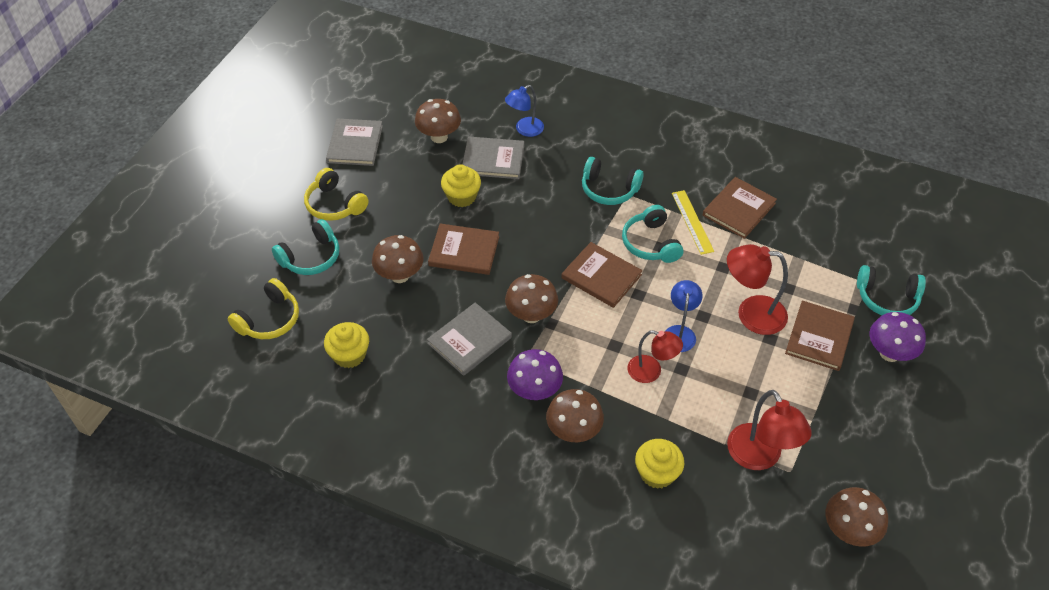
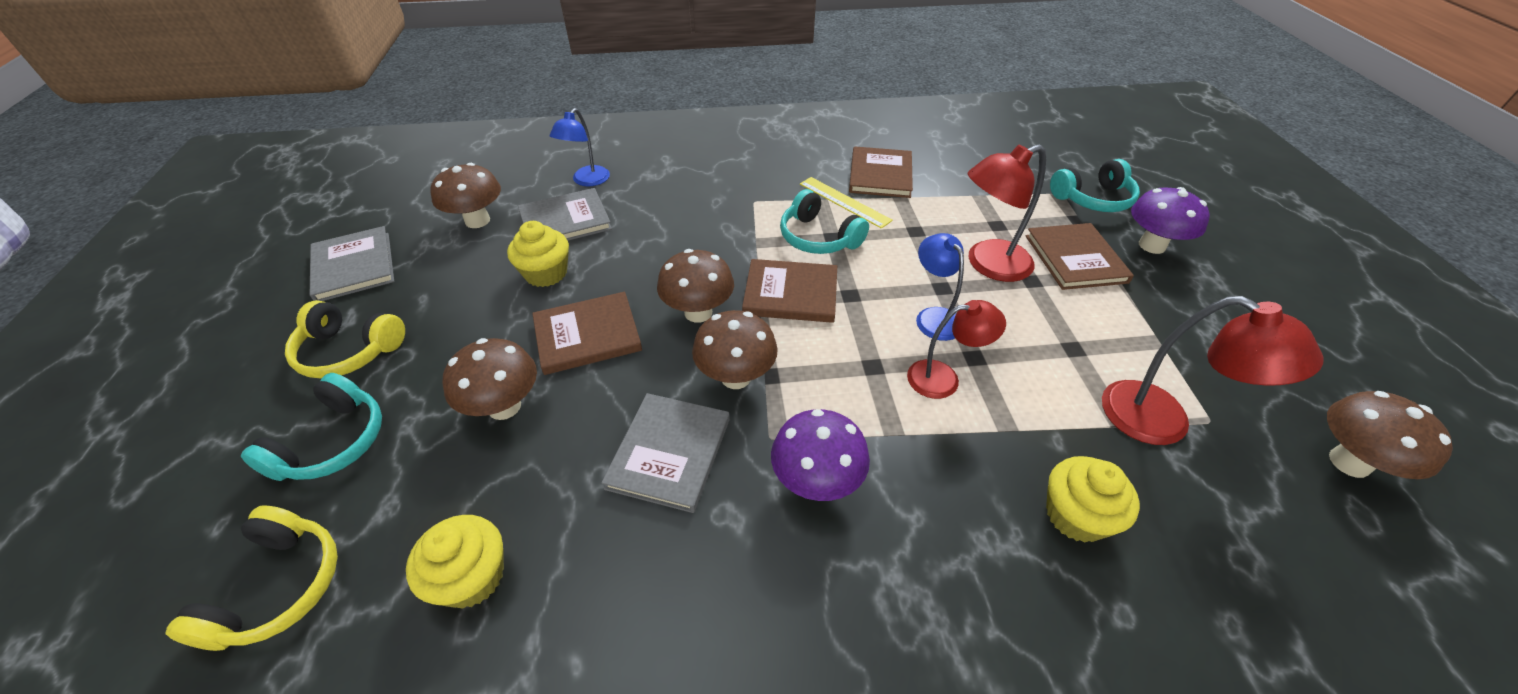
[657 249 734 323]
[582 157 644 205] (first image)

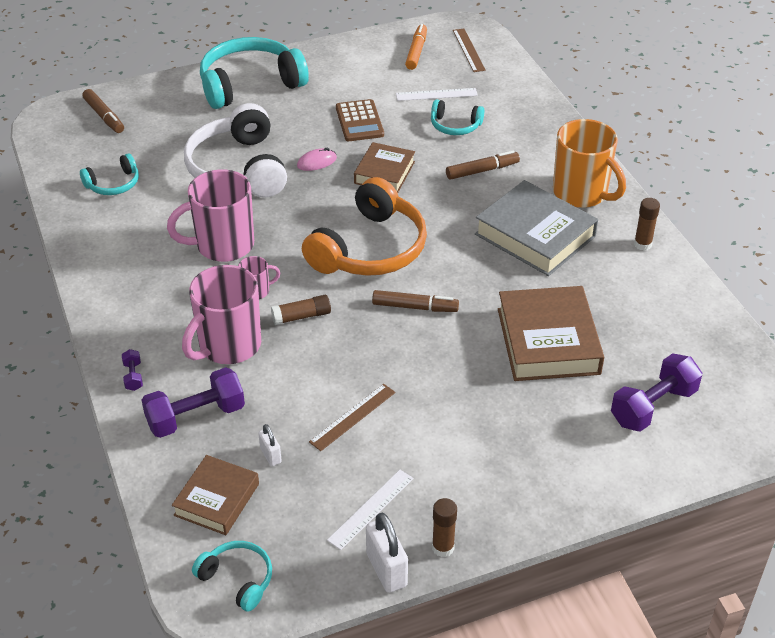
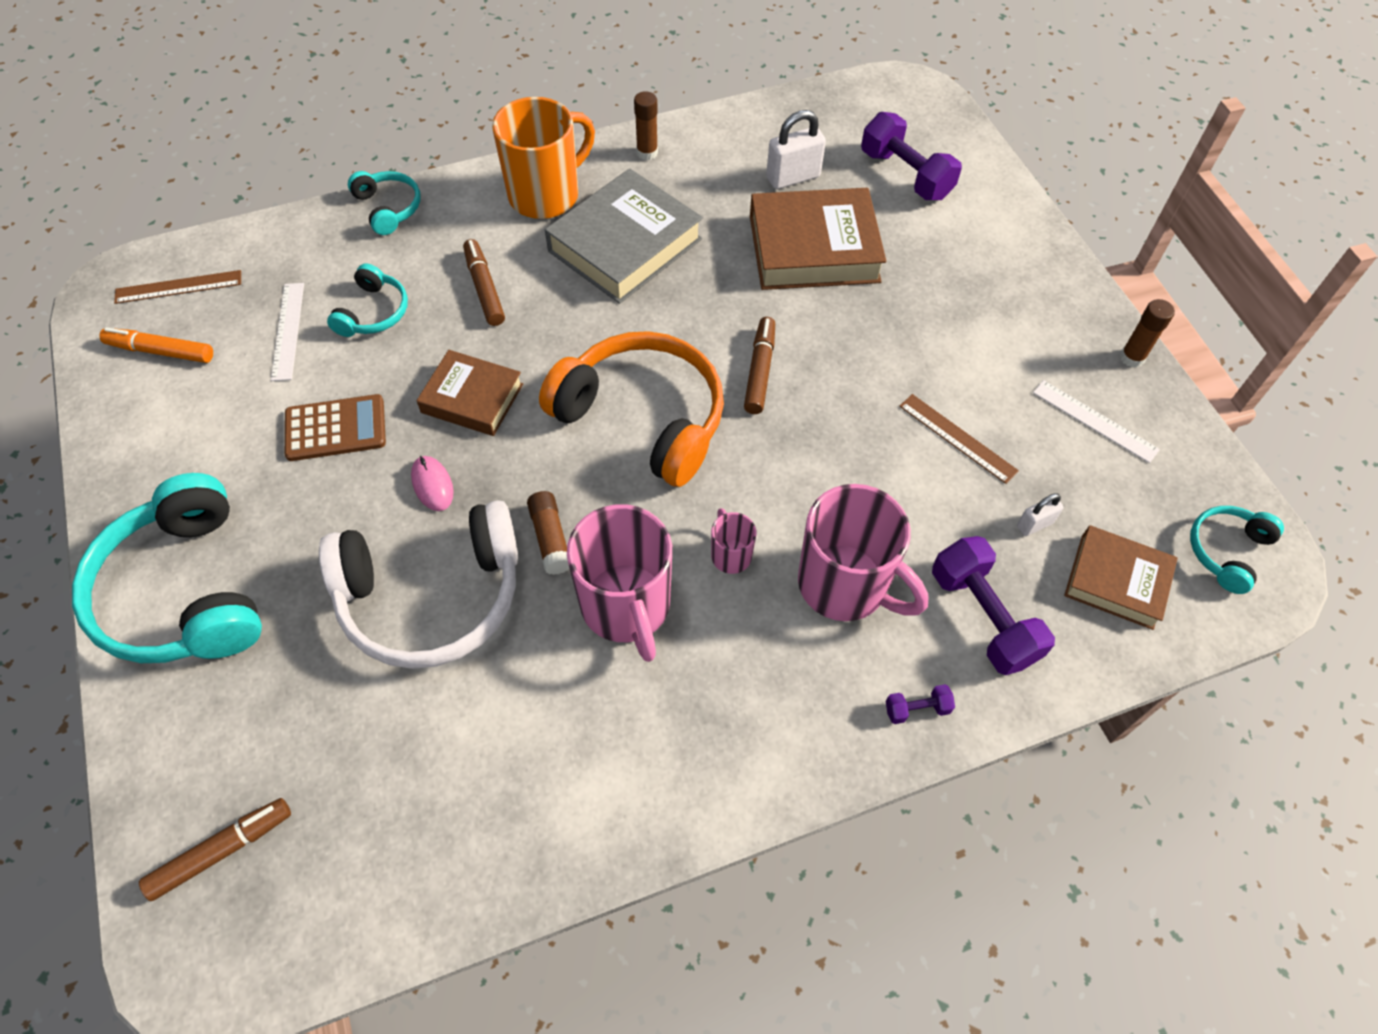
[348 171 421 235]
[527 491 569 575]
[766 110 826 189]

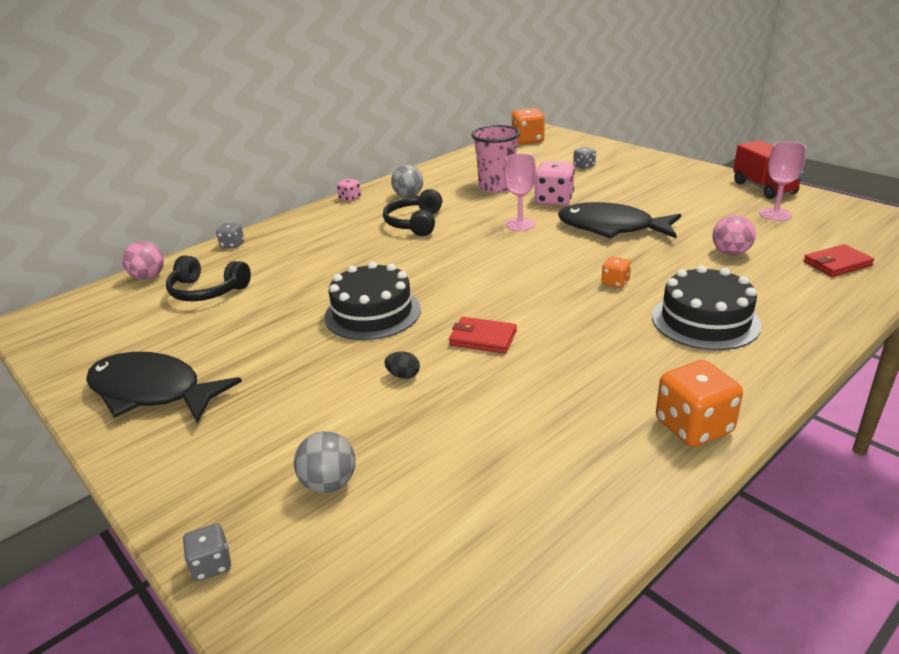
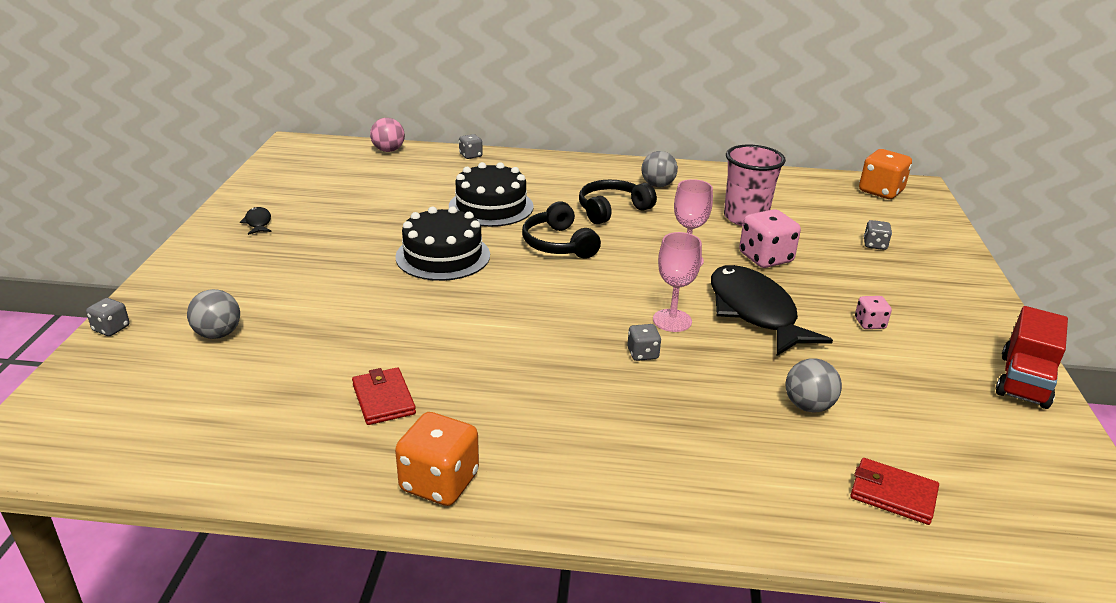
[240 207 271 235]
[522 202 601 259]
[855 296 892 329]
[384 351 420 379] (first image)
[352 367 416 425]
[627 324 661 361]
[449 162 534 227]
[786 358 842 413]
[653 232 702 332]

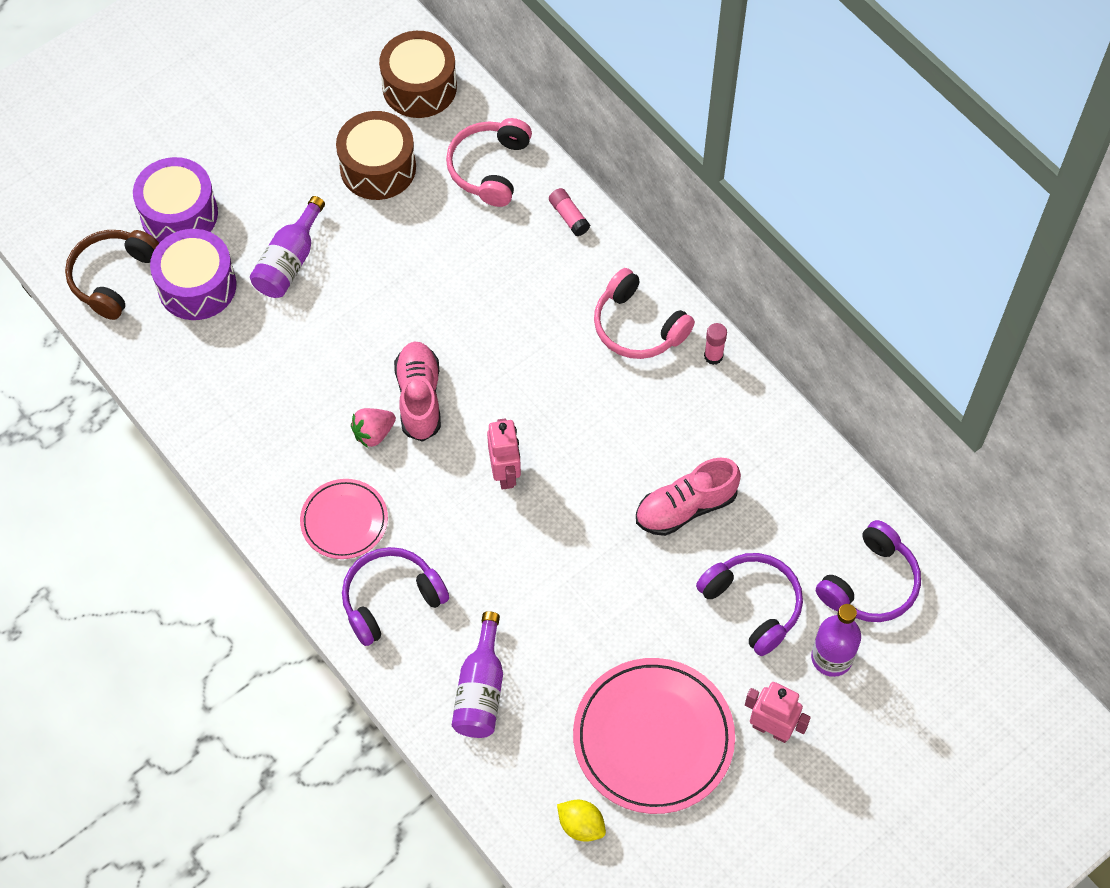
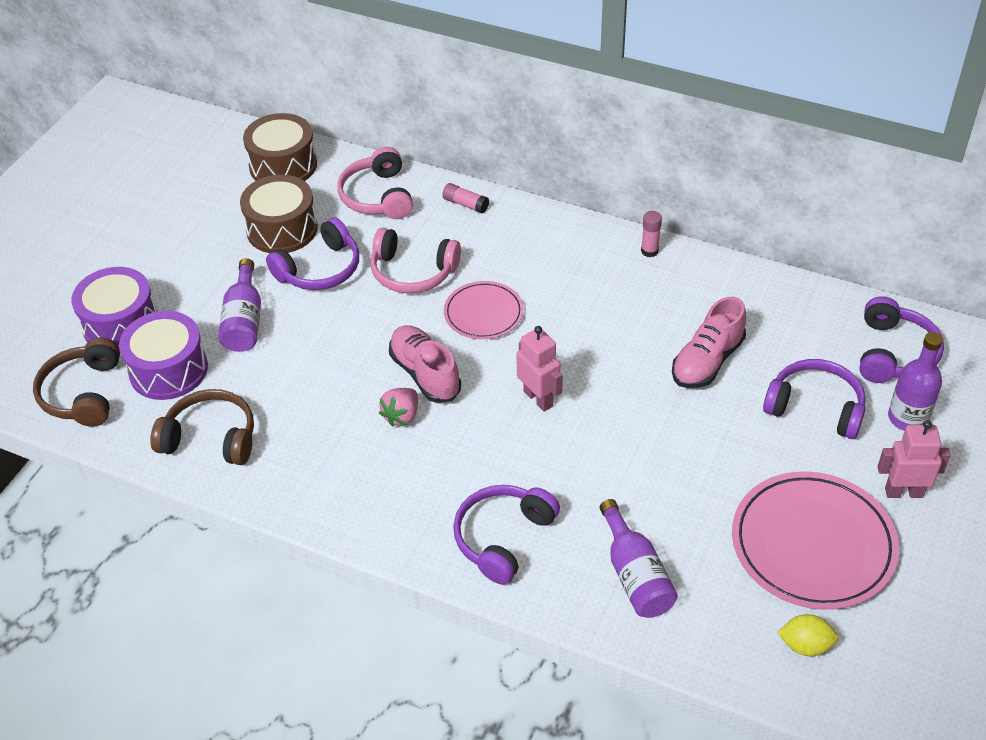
[444 281 524 339]
[370 228 461 293]
[150 389 254 465]
[266 217 359 290]

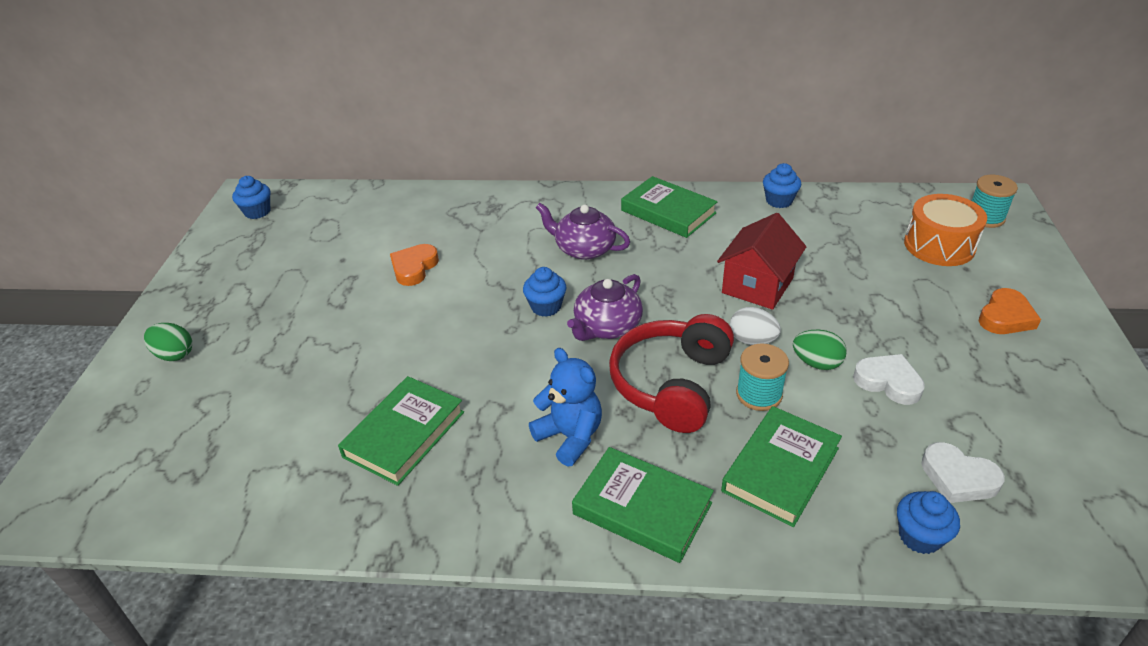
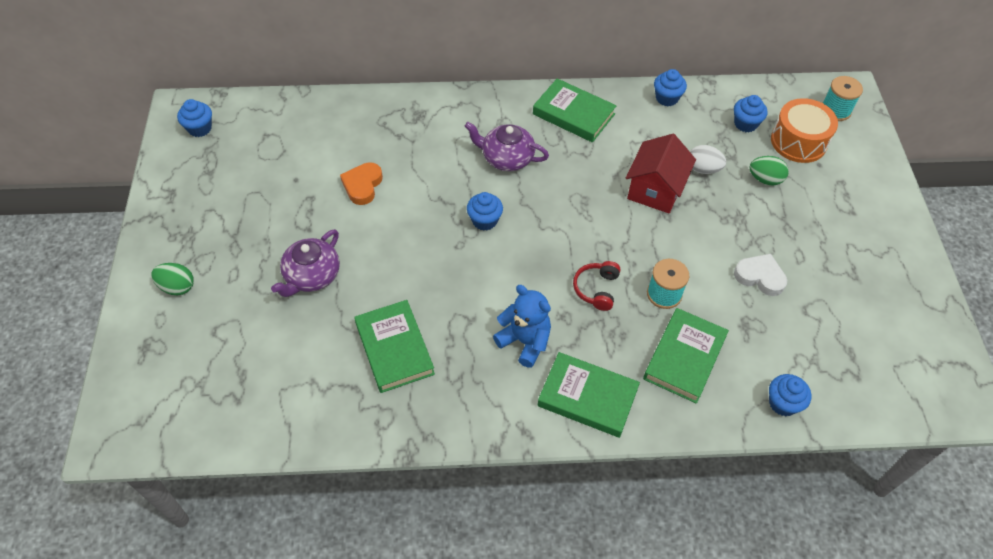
[354 300 435 393]
[271 229 340 297]
[573 261 621 311]
[690 145 726 174]
[749 156 789 185]
[921 442 1005 503] (first image)
[979 288 1041 334] (first image)
[734 95 768 132]

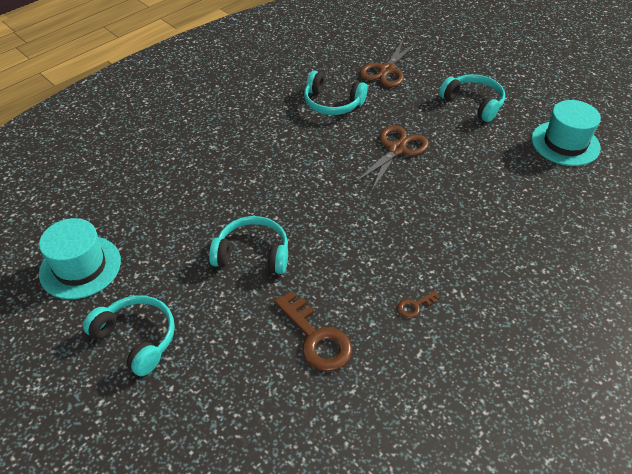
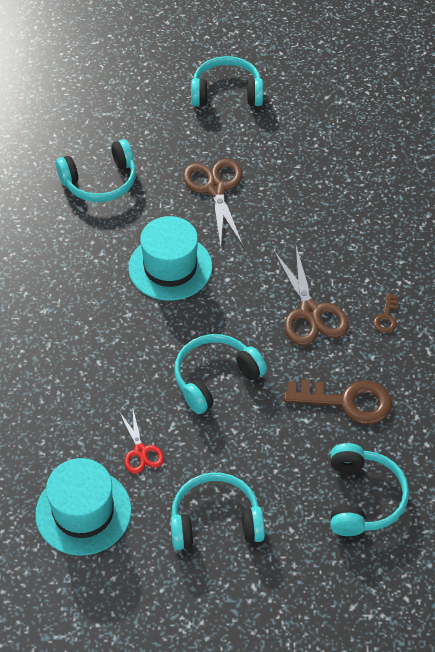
[274 247 349 346]
[129 216 212 301]
[119 410 164 474]
[330 443 409 536]

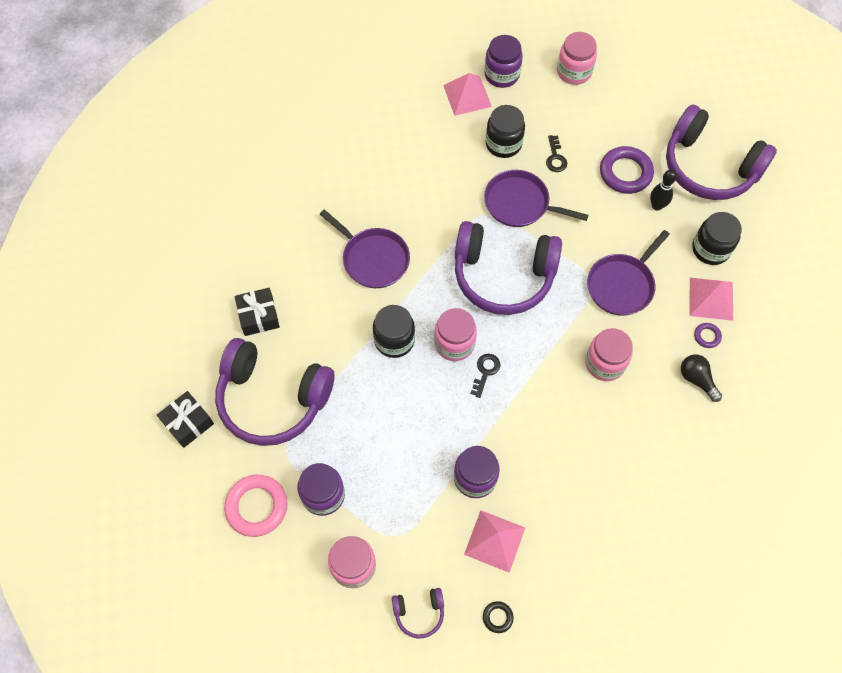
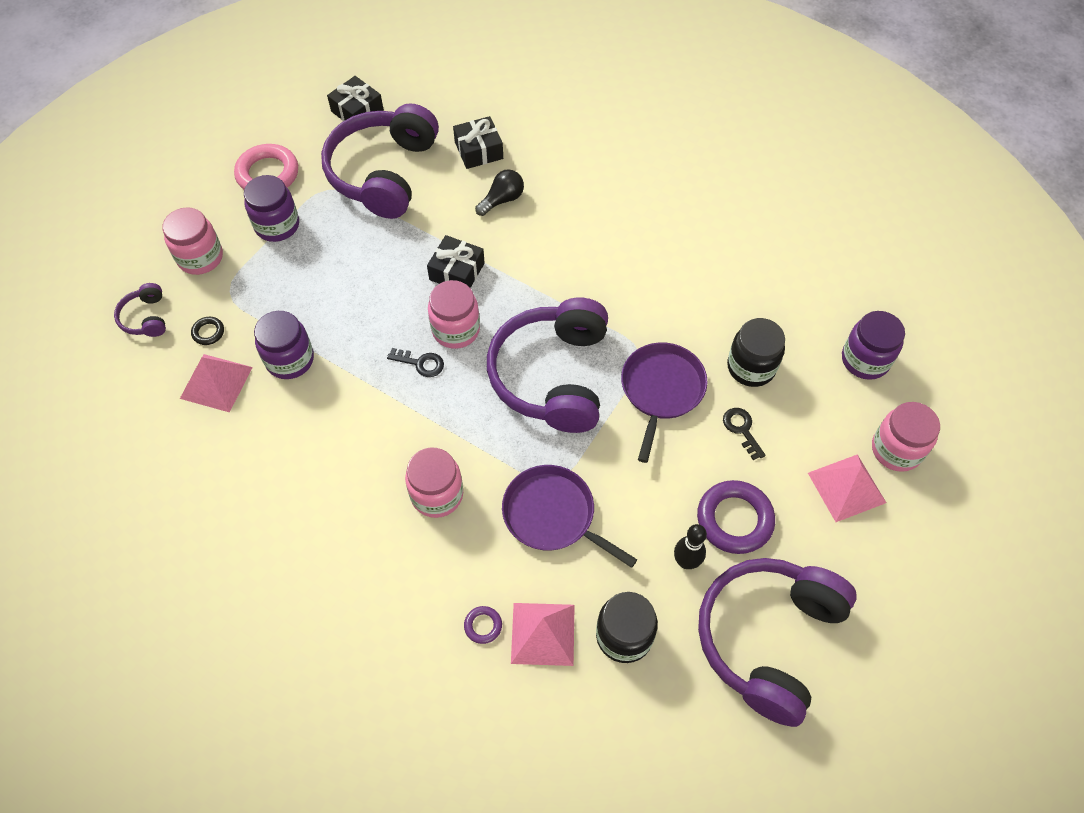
[320 210 410 288] (first image)
[427 235 485 288]
[808 454 886 522]
[191 317 224 345]
[723 408 766 460]
[475 169 524 216]

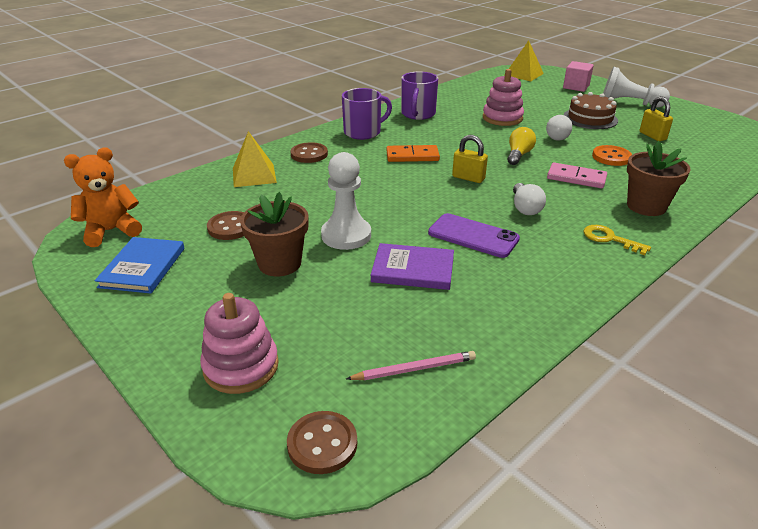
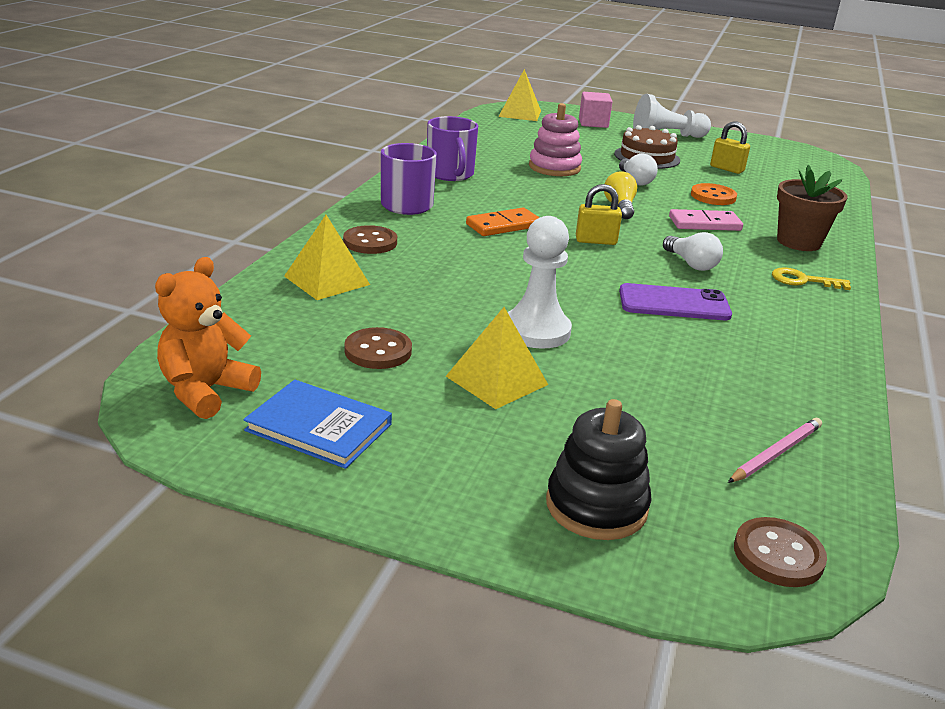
[243 380 392 469]
[546 399 651 540]
[446 307 548 409]
[371 243 454 290] (first image)

